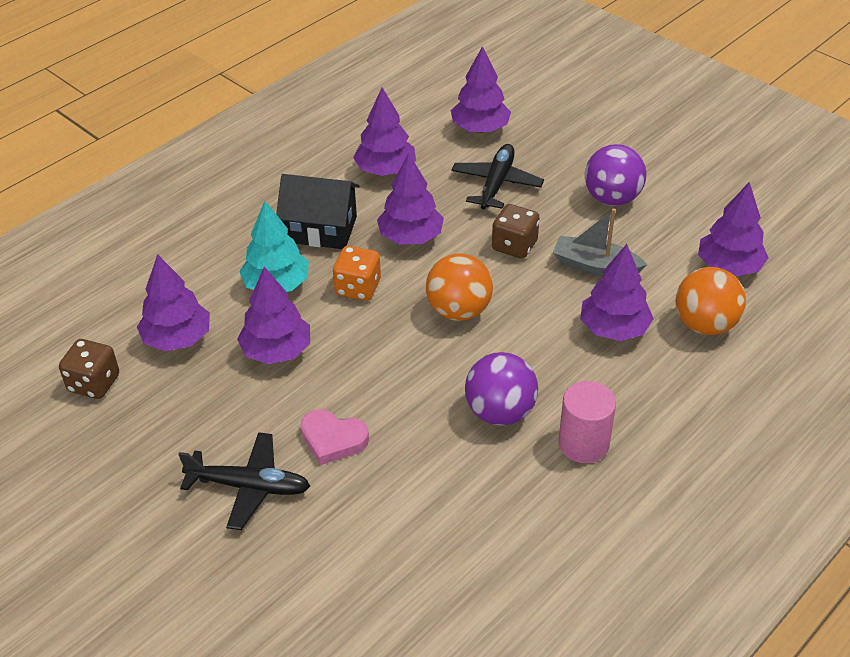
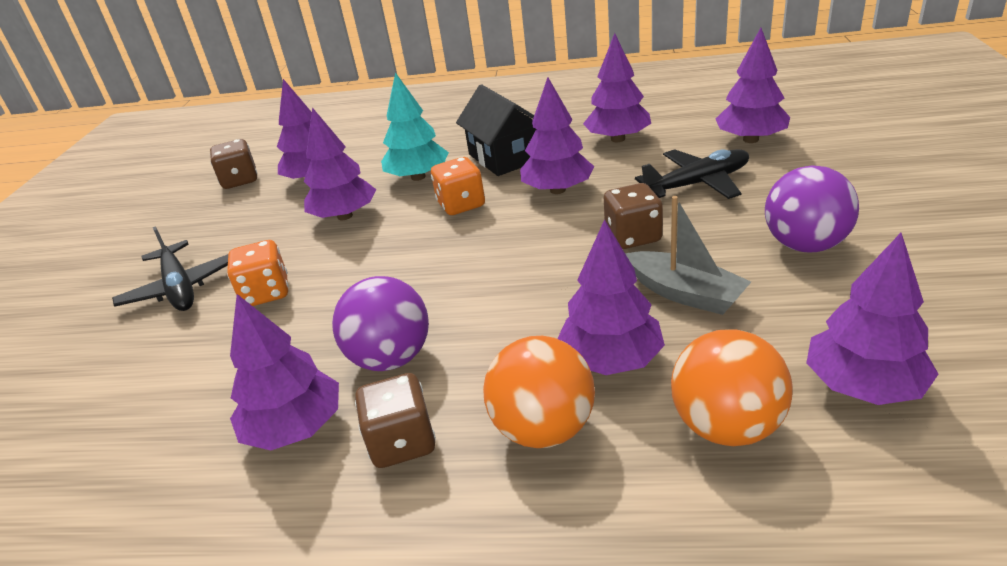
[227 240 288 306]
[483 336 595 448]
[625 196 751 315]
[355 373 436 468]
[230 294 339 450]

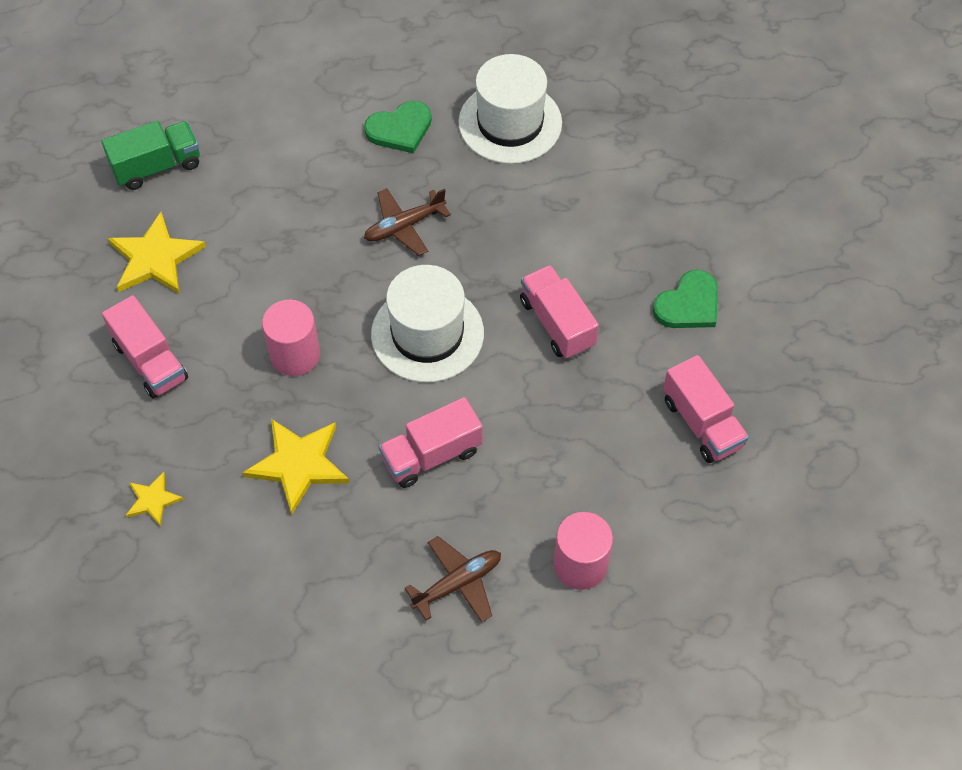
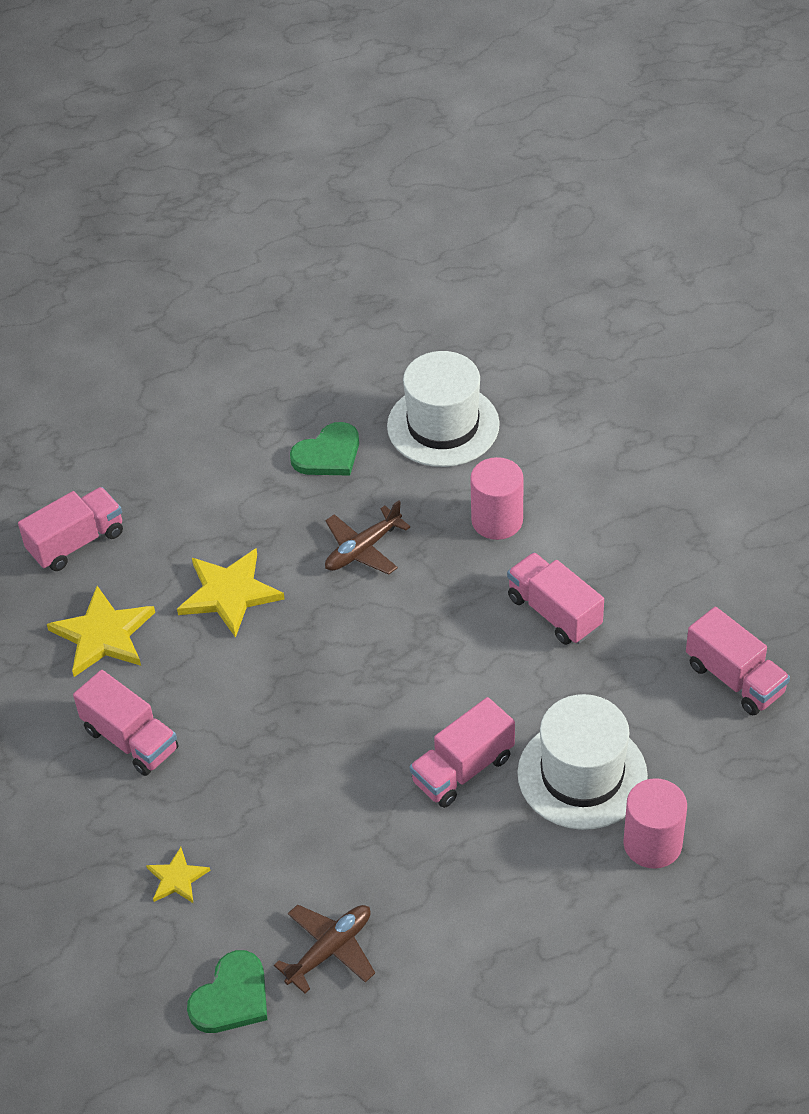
[18 487 123 571]
[177 549 285 638]
[470 457 524 540]
[517 694 648 830]
[274 904 375 994]
[187 950 267 1033]

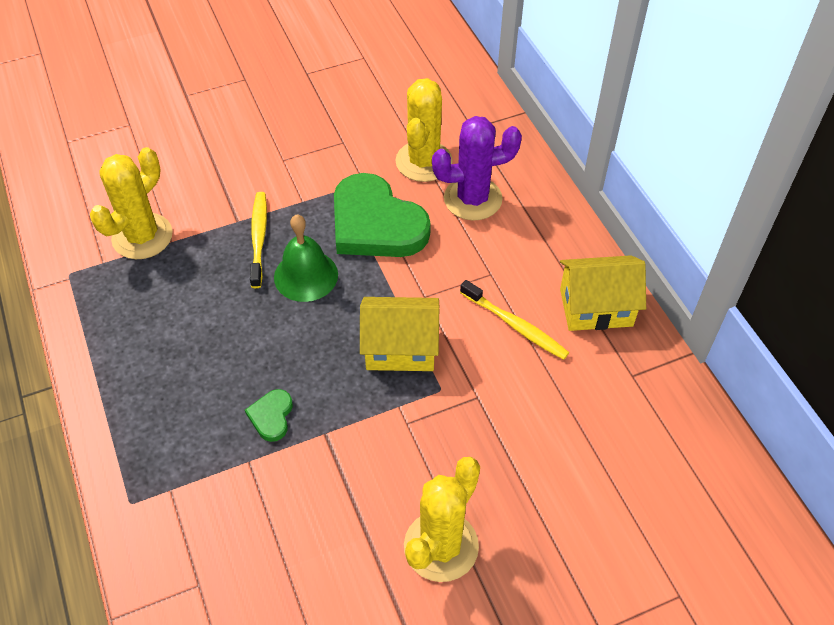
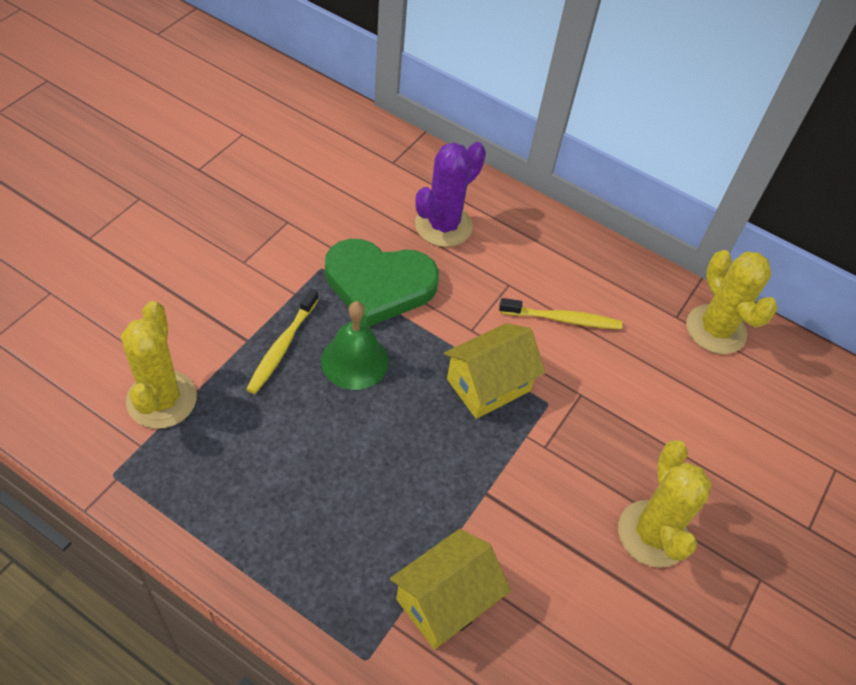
[245 389 293 442] (first image)
[246 288 319 394]
[686 250 778 354]
[390 529 511 649]

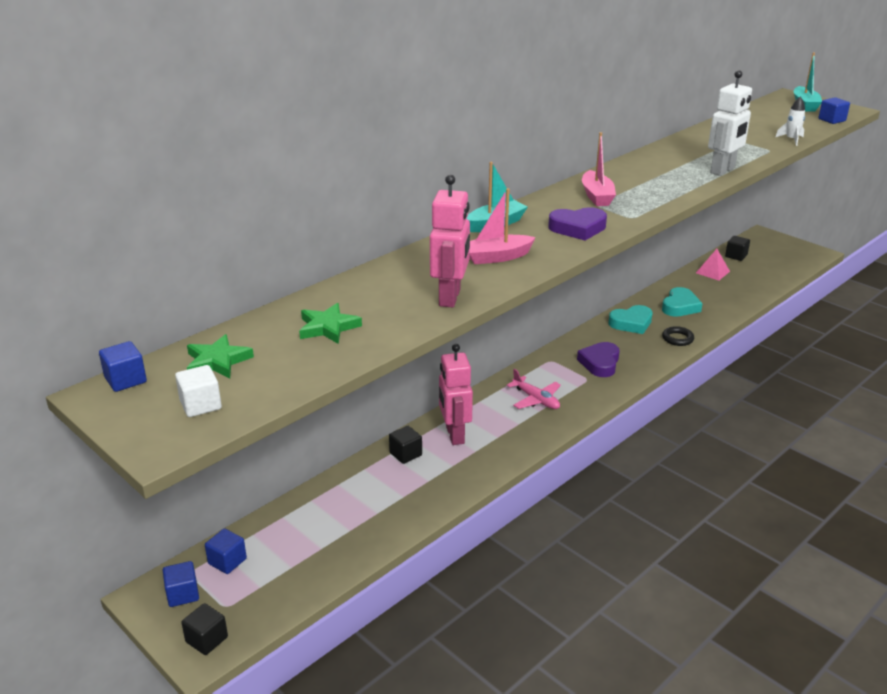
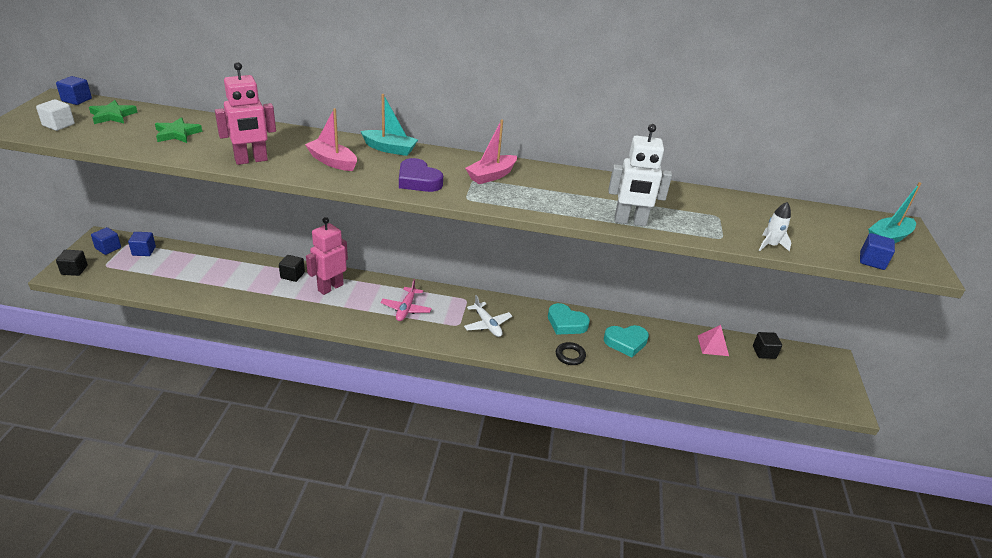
[464 295 512 337]

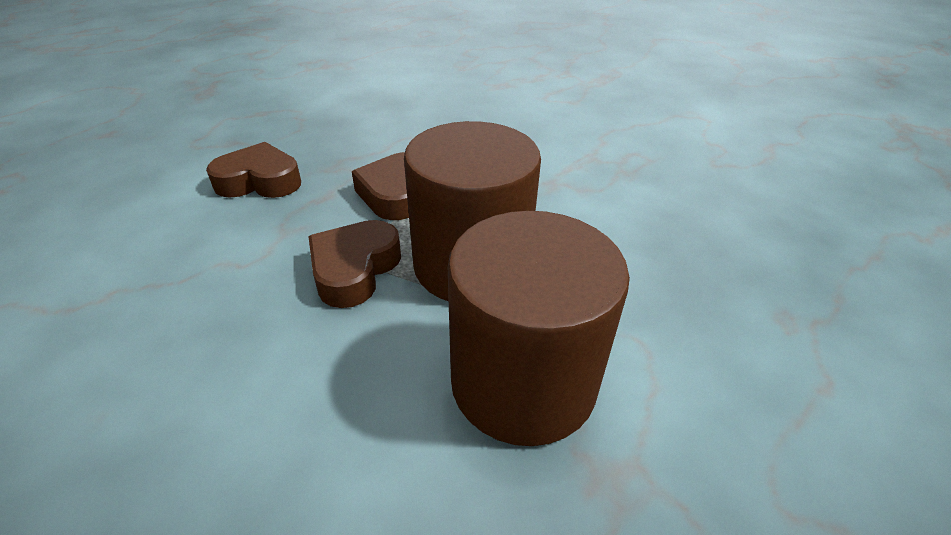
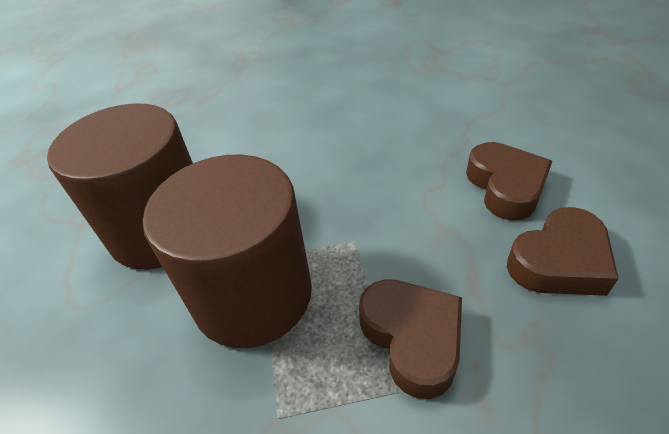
[466 142 552 221]

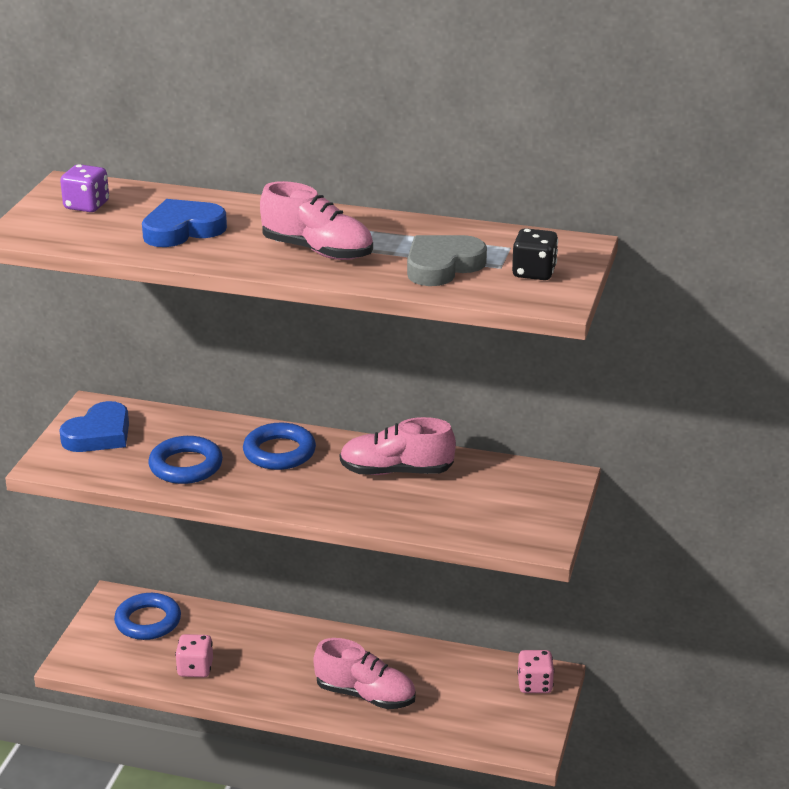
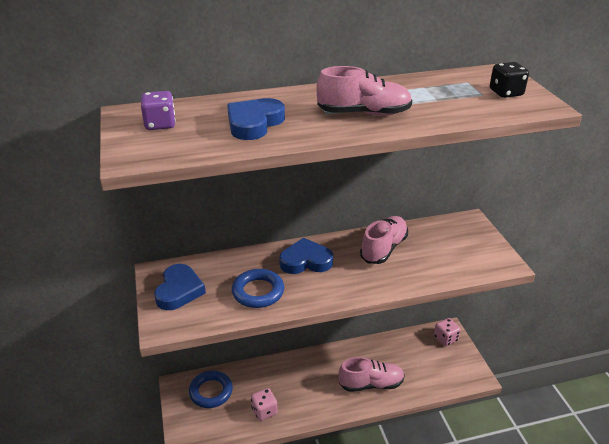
[279 238 333 274]
[360 216 408 264]
[407 235 487 286] (first image)

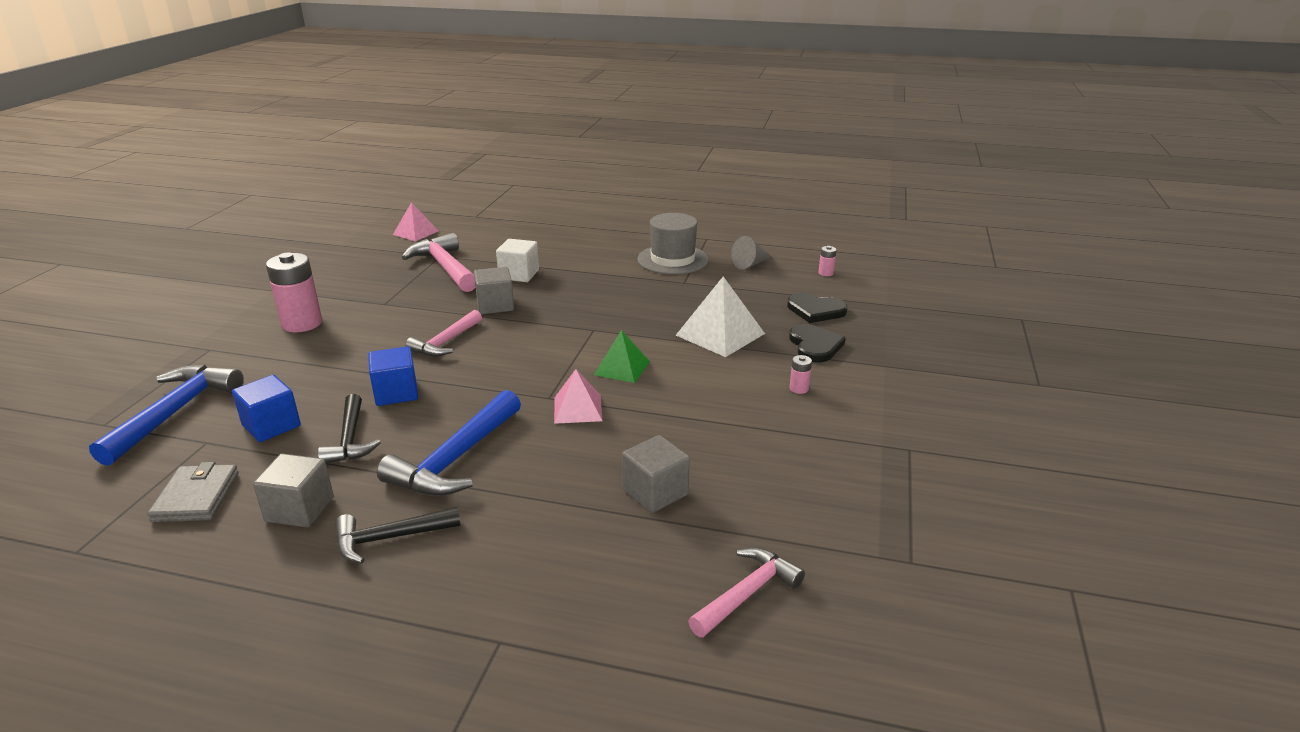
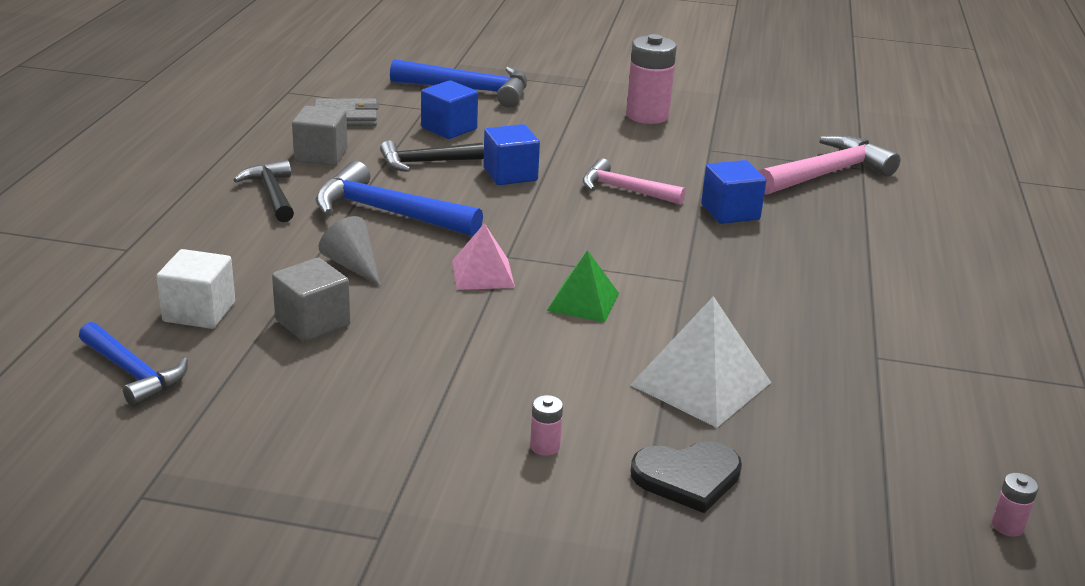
[393 202 438 241] (first image)
[701 160 767 224]
[157 249 235 329]
[637 213 709 275] (first image)
[79 322 188 407]
[319 216 381 286]
[787 293 847 323] (first image)

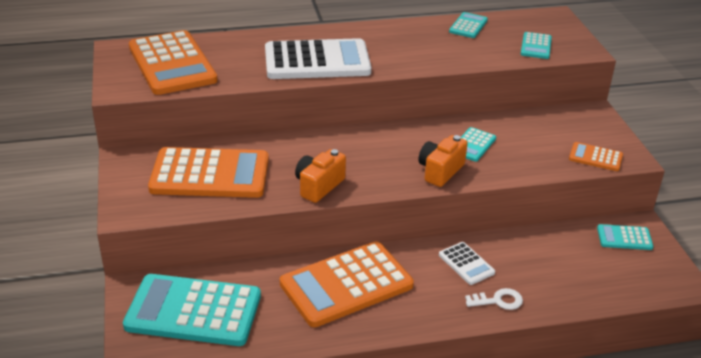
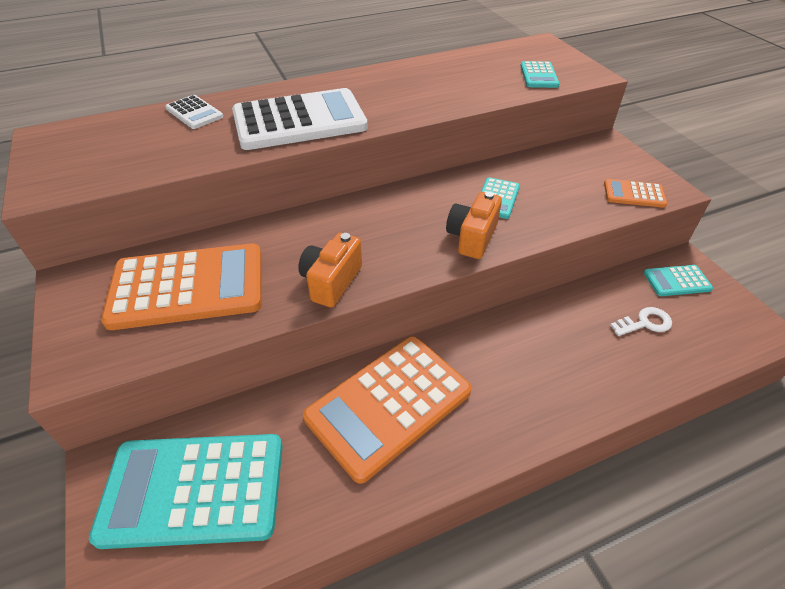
[129 30 218 95] (first image)
[165 95 223 129]
[449 12 488 38] (first image)
[610 307 672 336]

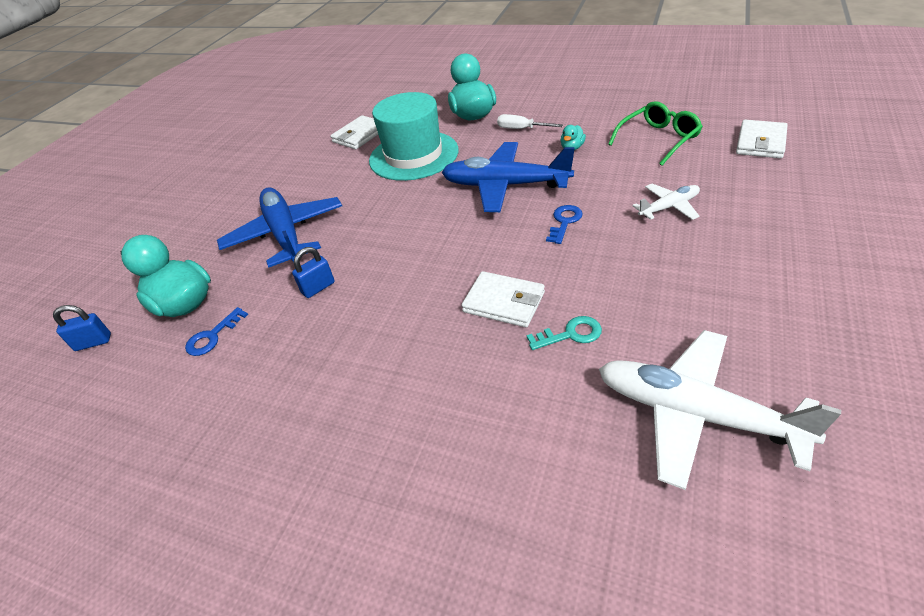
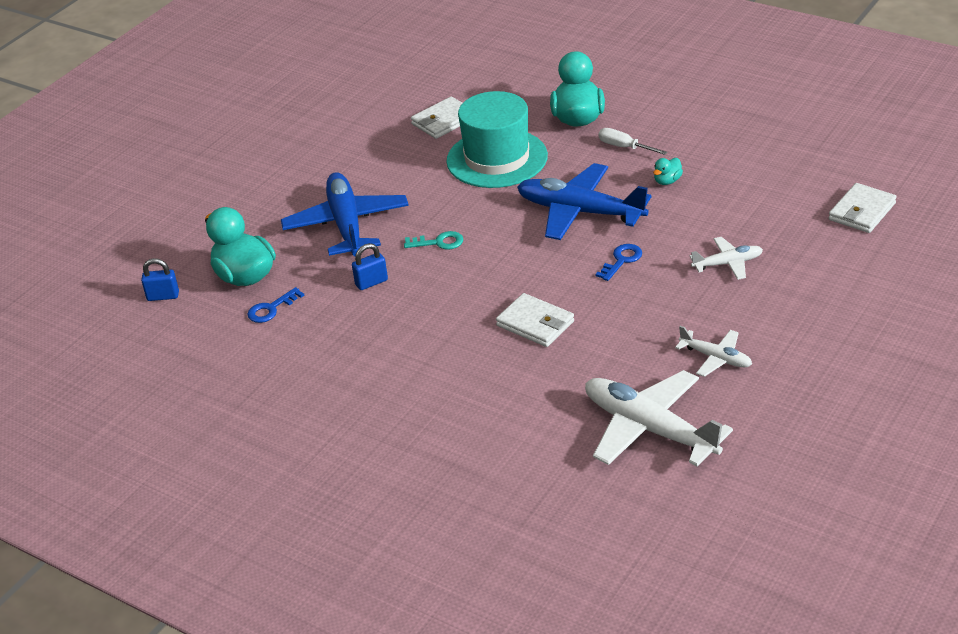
[404 231 463 250]
[608 101 703 166] (first image)
[675 326 752 377]

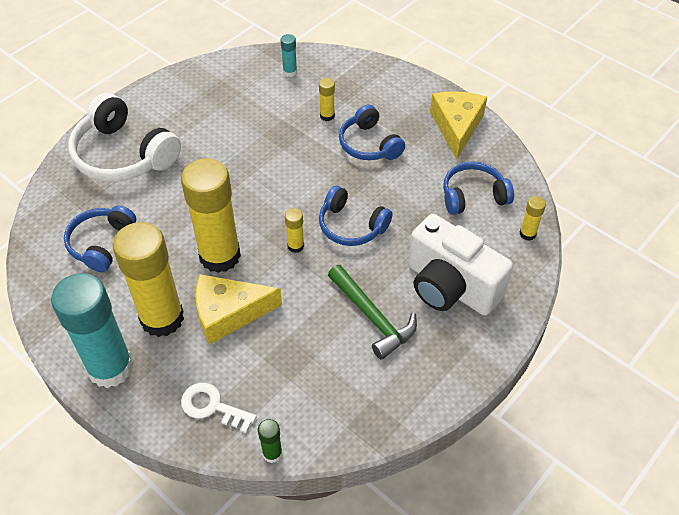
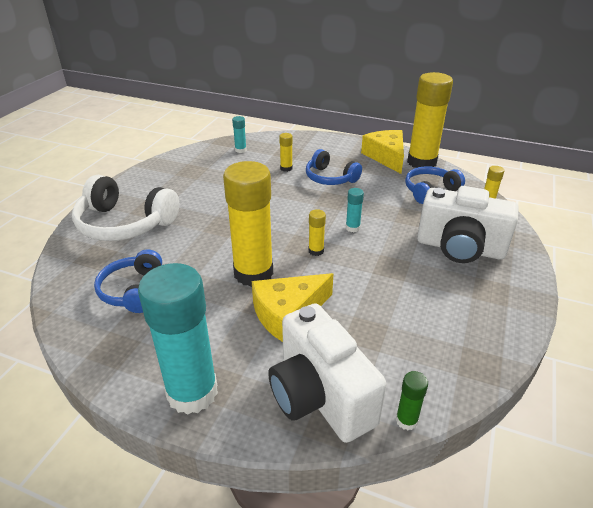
[407 72 453 168]
[268 303 386 443]
[346 188 364 232]
[328 265 417 360] (first image)

